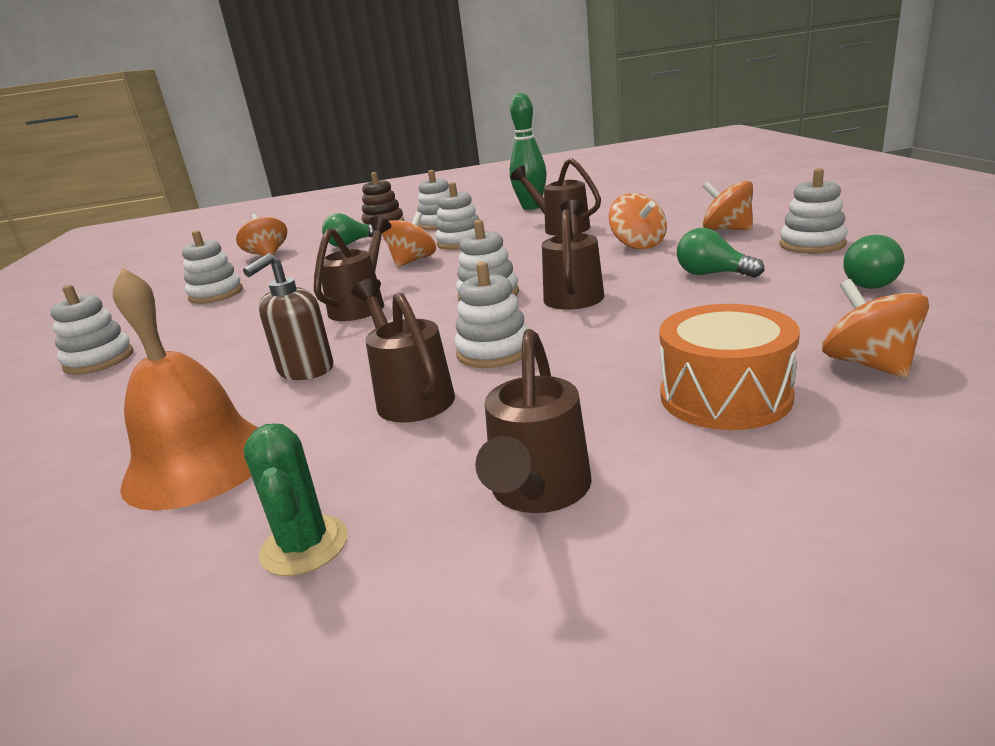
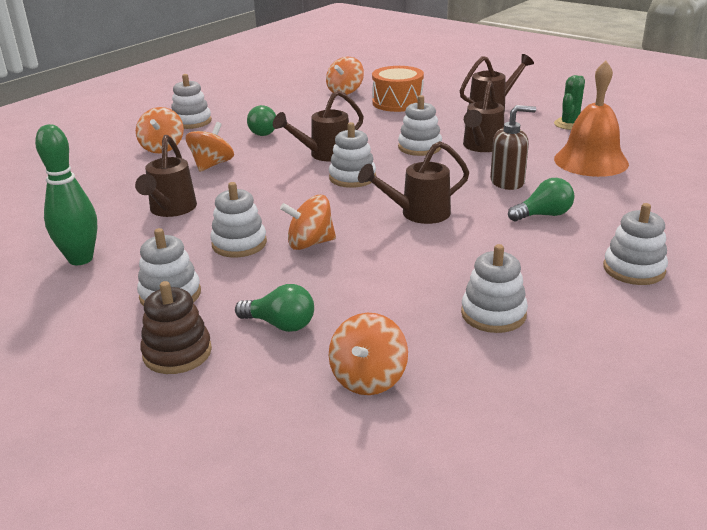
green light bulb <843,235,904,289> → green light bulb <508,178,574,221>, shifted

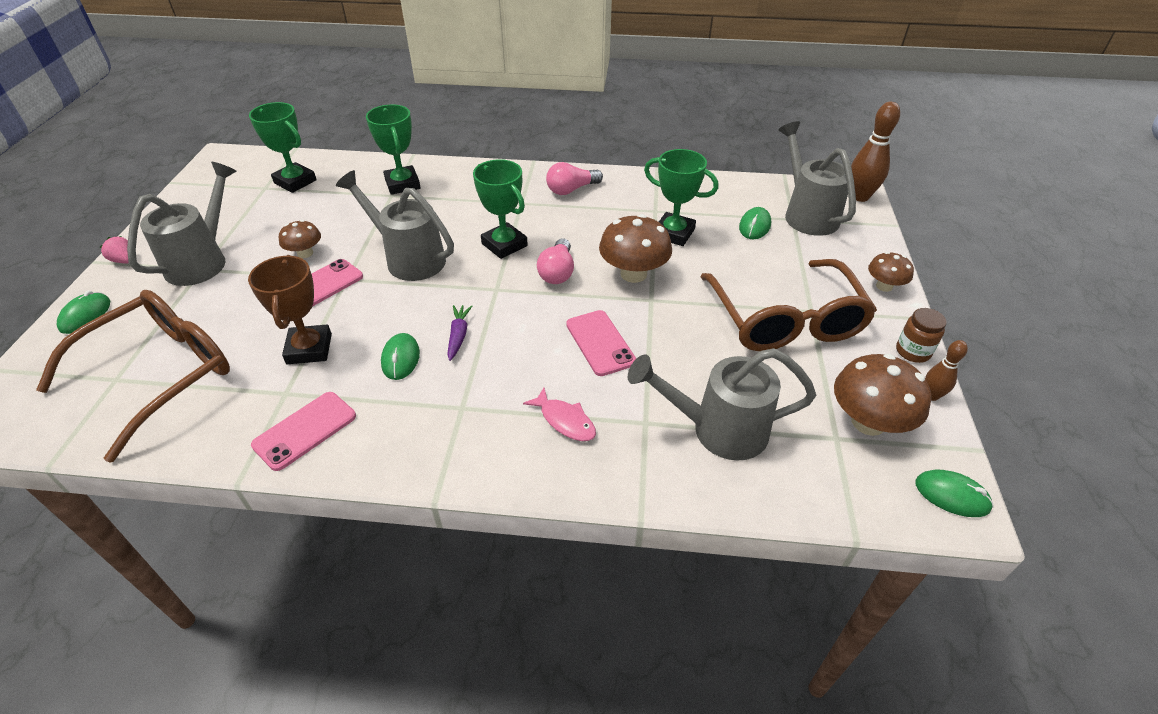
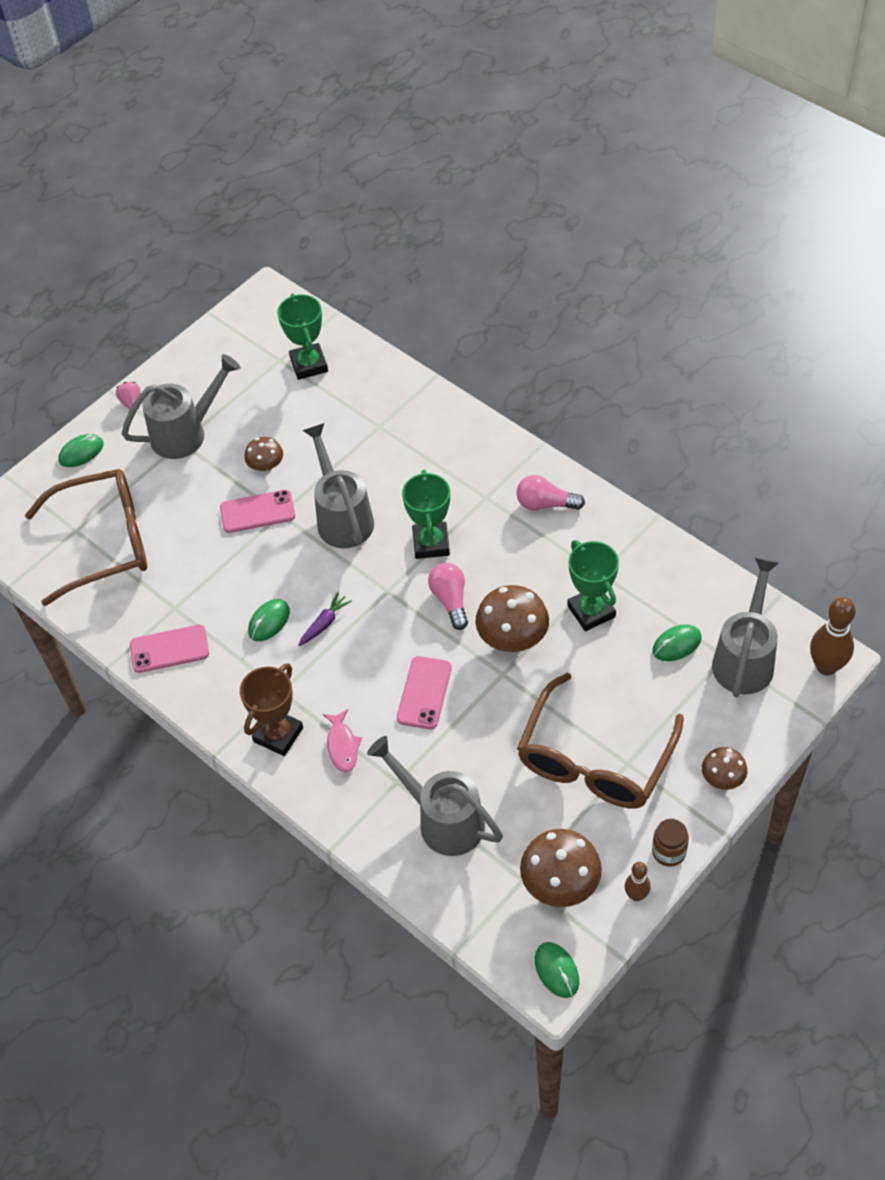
green trophy <366,104,421,195> → -
pink light bulb <537,238,574,284> → pink light bulb <428,563,468,630>, 120 degrees clockwise
brown trophy <248,255,332,364> → brown trophy <240,663,303,756>, shifted

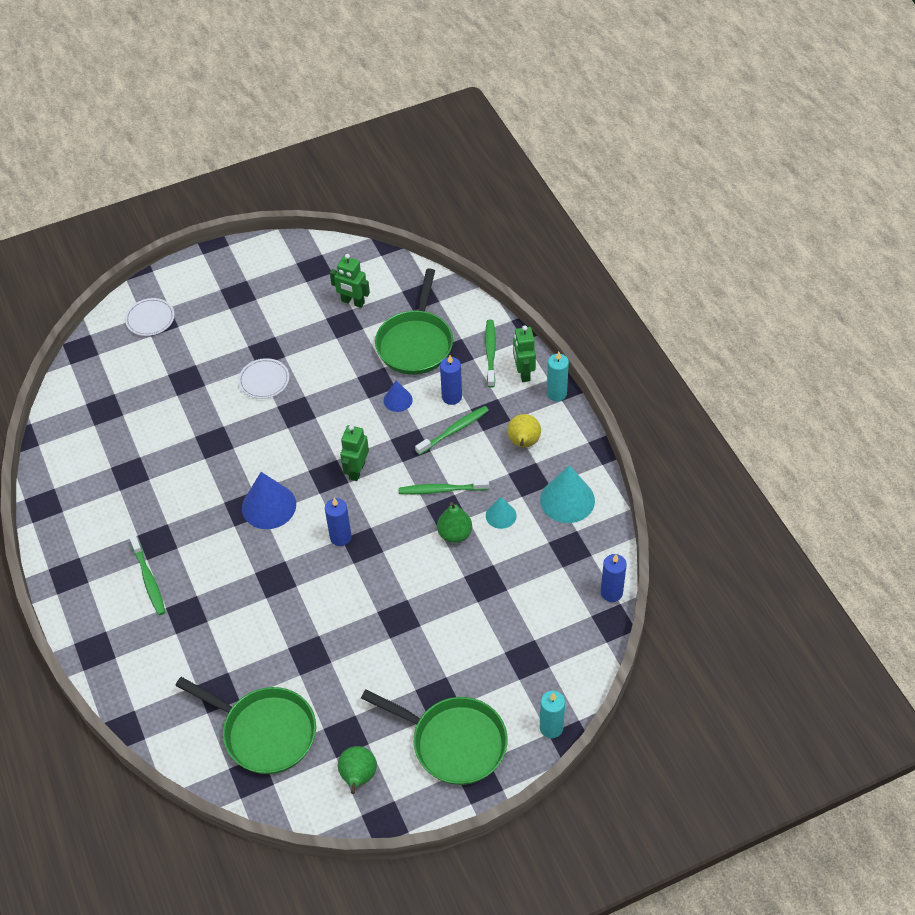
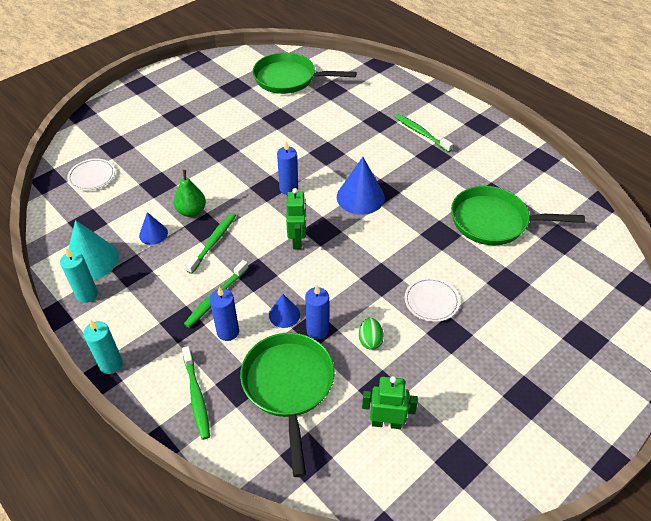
white plate <125,298,174,336> → white plate <67,159,115,190>, shifted
green robot <513,325,536,382> → -
yellow pear <507,414,541,447> → -
green toothbrush <399,479,489,494> → green toothbrush <186,213,236,274>, 45 degrees counterclockwise
turquoise cone <486,497,517,529> → blue cone <139,212,168,245>
blue candle <601,554,627,602> → blue candle <305,286,329,339>, shifted
green pan <361,689,508,785> → green pan <451,186,585,245>, shifted
turquoise candle <540,691,565,738> → turquoise candle <60,248,98,303>, shifted
green pear <338,746,377,794> → -
- → green egg <359,318,384,350>

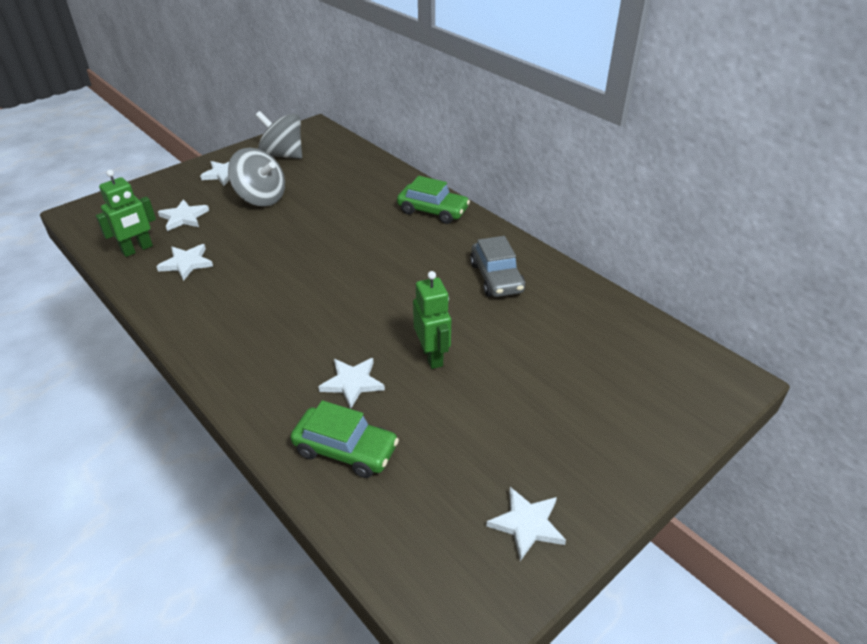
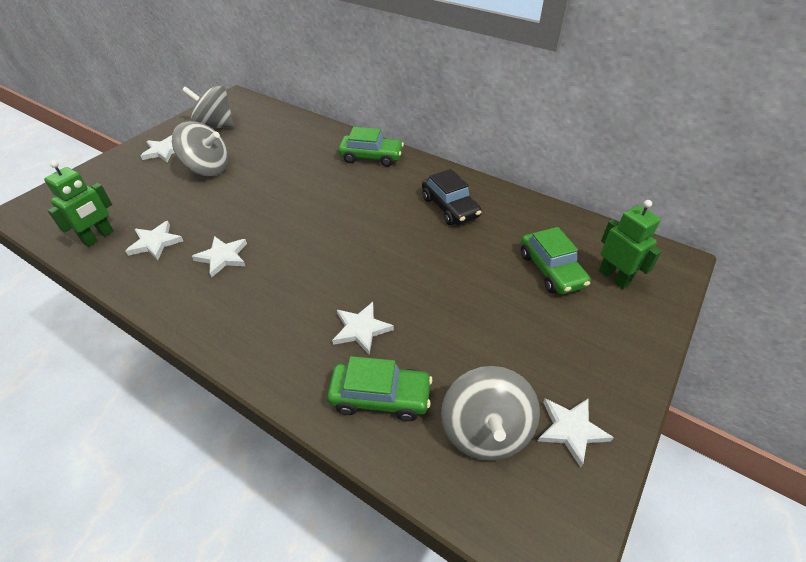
white star <158,199,209,231> → white star <192,236,247,278>, shifted
grey car <470,236,525,297> → black car <422,169,482,225>
green robot <413,271,451,369> → green robot <599,200,661,289>, shifted
- → green car <521,227,591,294>
- → grey spinning top <441,366,540,461>

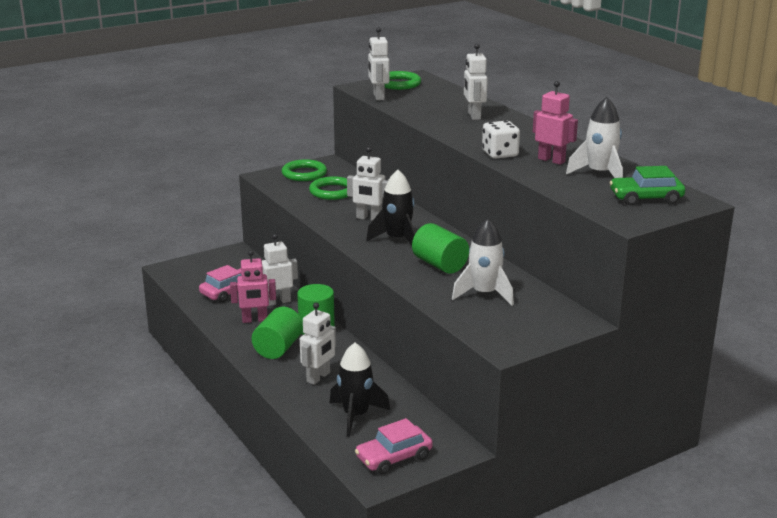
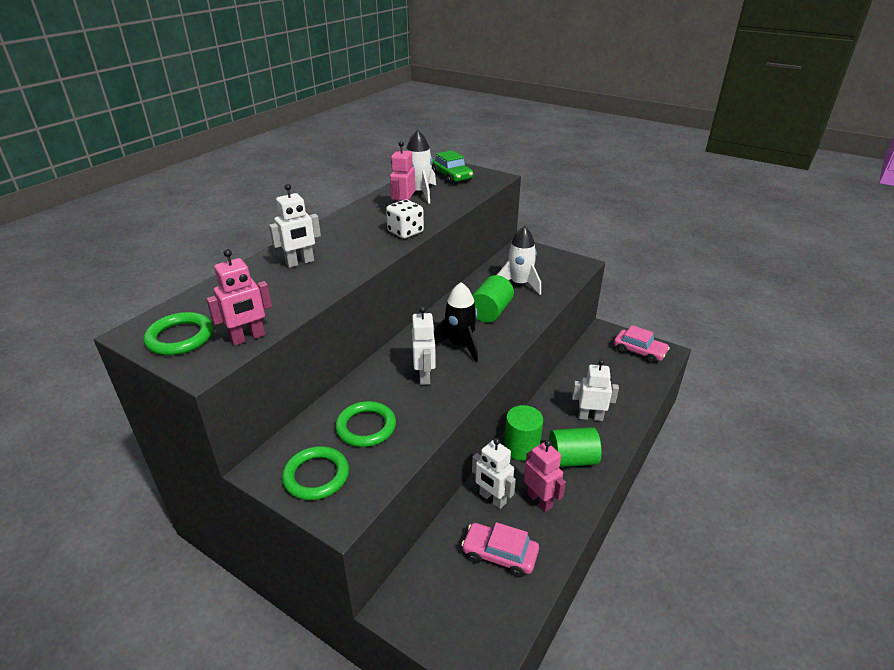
white robot <368,27,389,100> → pink robot <206,249,272,346>
black rocket <329,342,390,437> → -

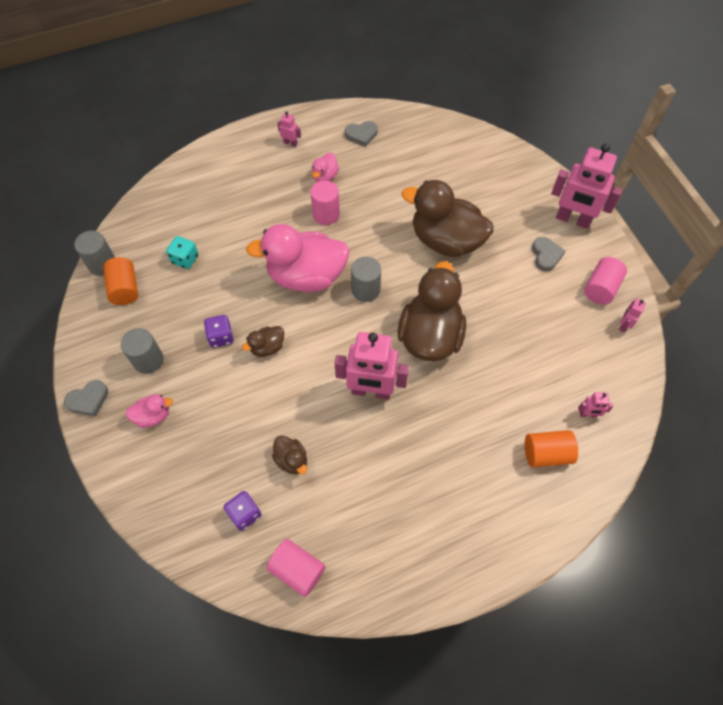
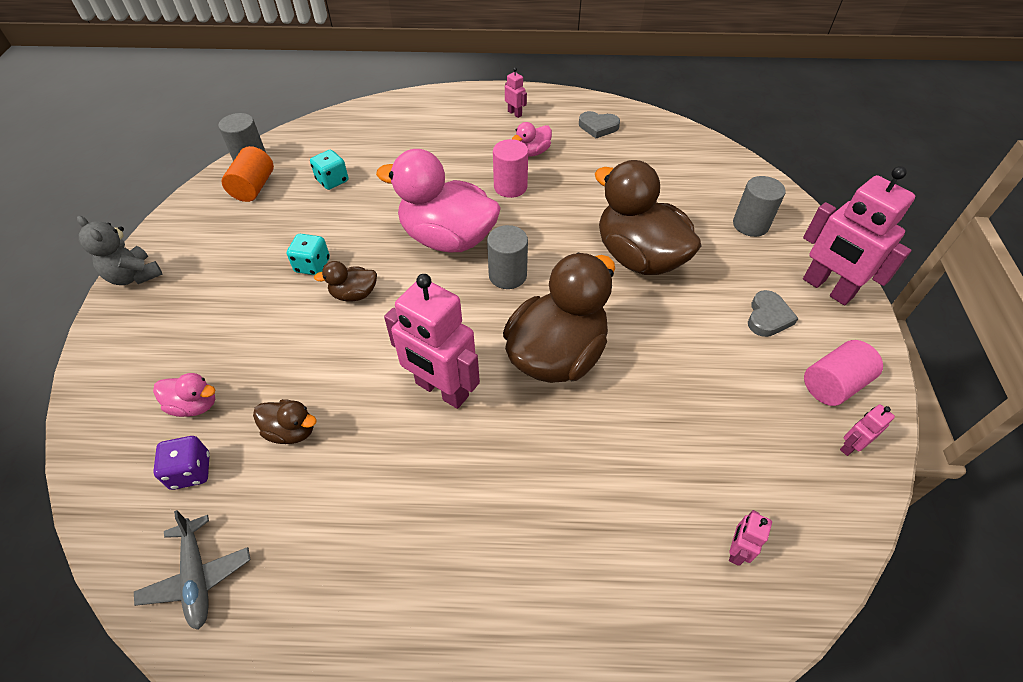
purple dice <204,315,233,348> → turquoise dice <287,234,330,275>
grey cylinder <121,328,164,374> → grey cylinder <733,176,786,237>, shifted
grey heart <64,380,108,416> → grey teddy bear <77,216,163,285>
pink robot <578,392,613,417> → pink robot <729,510,772,566>, 90 degrees clockwise
pink duck <125,394,173,428> → pink duck <153,373,215,417>, shifted
orange cylinder <525,430,578,468> → -
brown duck <272,436,307,475> → brown duck <253,399,317,444>, 60 degrees counterclockwise
pink cylinder <266,539,325,597> → grey plane <134,510,250,630>

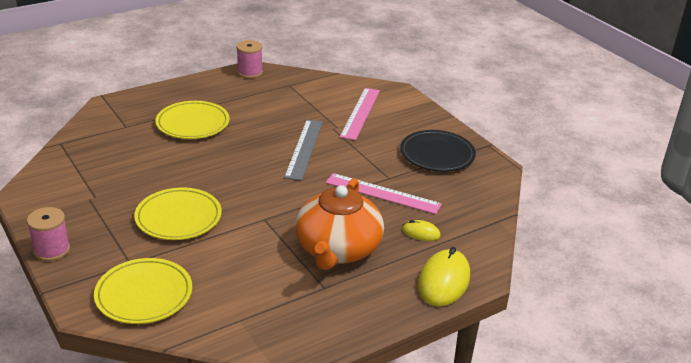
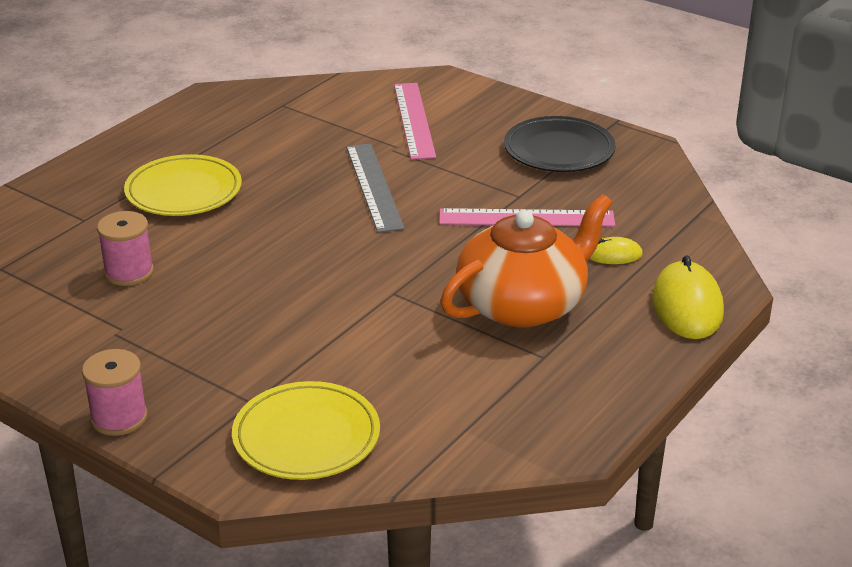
pink spool <236,40,263,79> → pink spool <97,211,154,286>, shifted
orange teapot <295,178,384,270> → orange teapot <440,194,612,328>, 120 degrees counterclockwise
yellow plate <134,187,222,240> → -

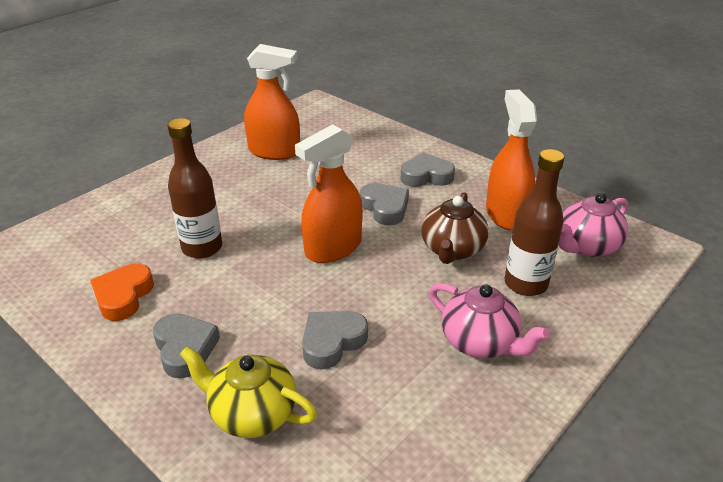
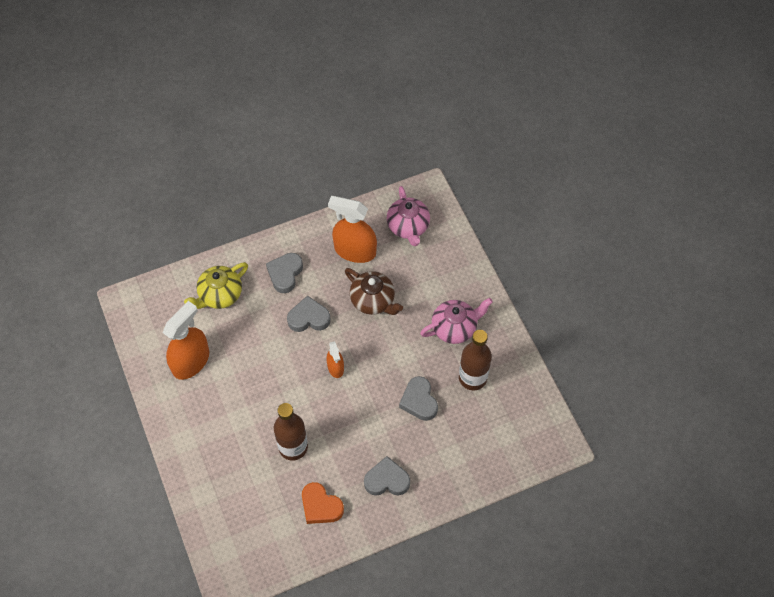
orange spray bottle <295,124,363,263> → orange spray bottle <327,341,344,378>, x0.53
brown bottle <504,149,564,296> → brown bottle <459,330,492,390>, shifted
yellow teapot <179,346,317,438> → yellow teapot <184,262,248,309>, shifted

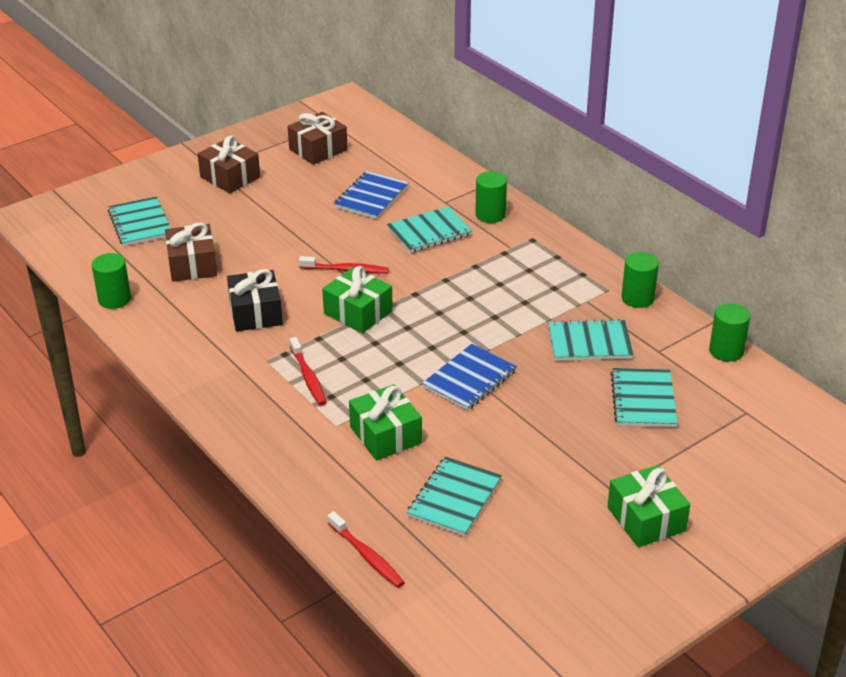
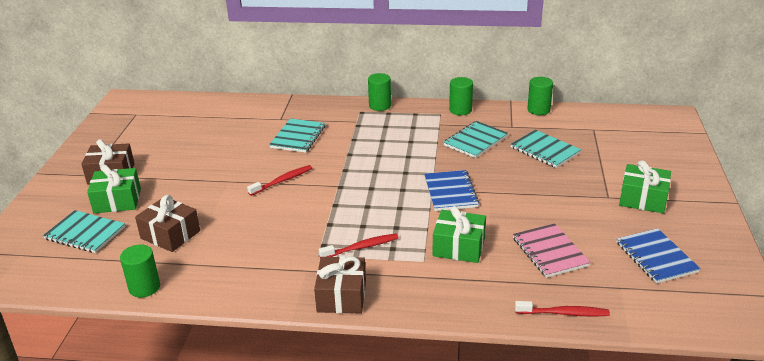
brown gift <288,112,348,165> → brown gift <314,256,366,313>, shifted
blue notebook <334,171,409,219> → blue notebook <617,228,701,284>, shifted
green cylinder <475,171,507,223> → green cylinder <368,73,391,111>, shifted
green gift <322,266,393,333> → green gift <87,165,141,213>, shifted
black gift <227,269,283,331> → -
red toothbrush <290,337,327,406> → red toothbrush <319,234,398,258>, 45 degrees counterclockwise
turquoise notebook <407,456,502,536> → pink notebook <513,223,591,278>

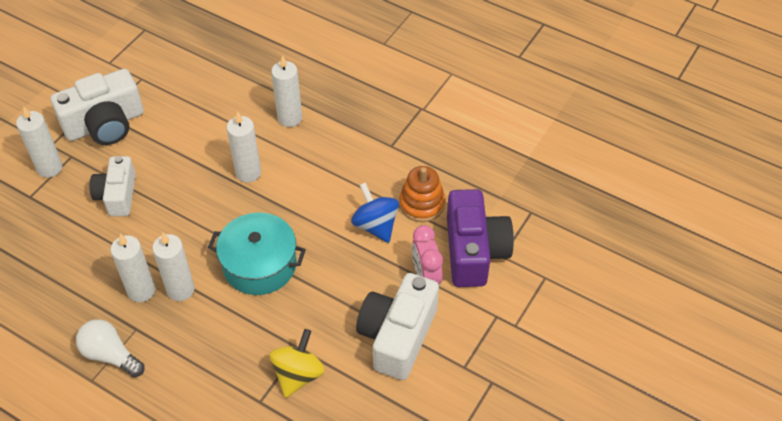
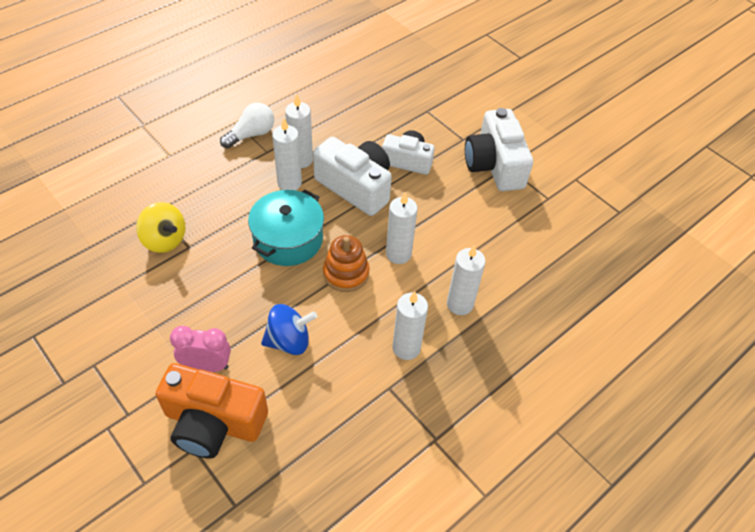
white candle <16,106,63,178> → white candle <392,291,428,360>, shifted
orange stacking toy <399,166,445,222> → orange stacking toy <323,235,370,292>, shifted
purple camera <447,189,514,287> → orange camera <156,363,268,458>
white camera <356,273,439,380> → white camera <313,137,392,216>, shifted

